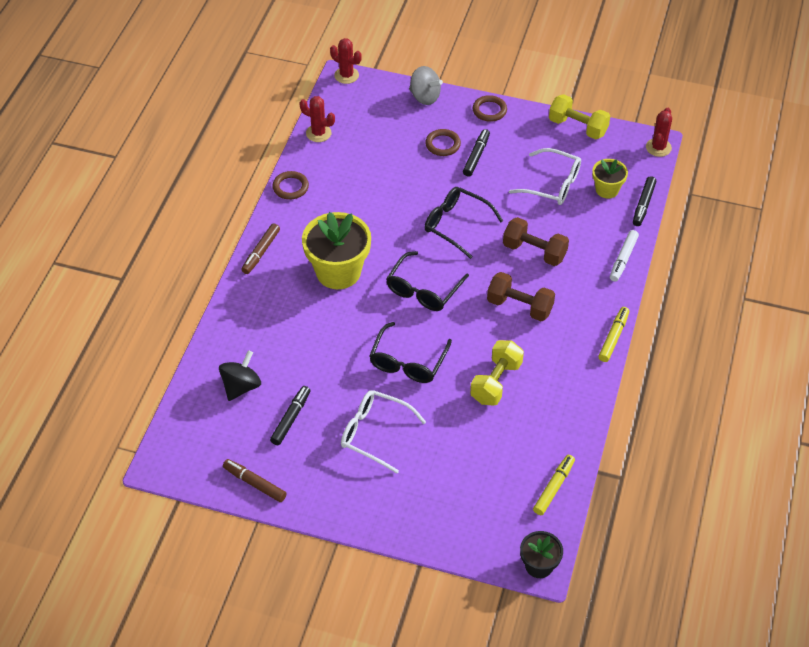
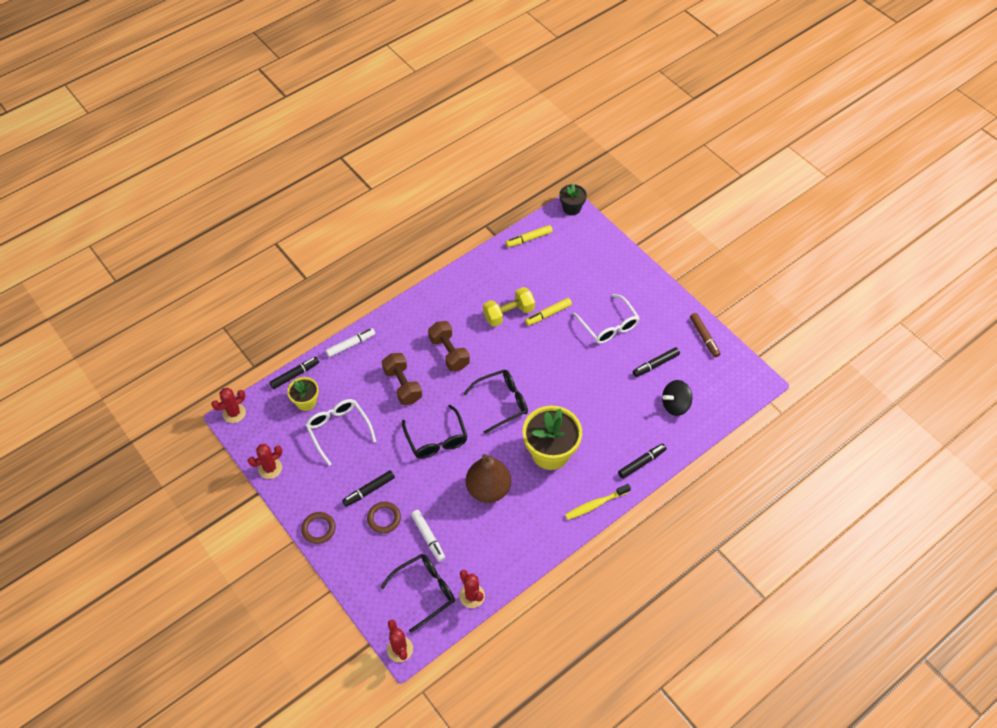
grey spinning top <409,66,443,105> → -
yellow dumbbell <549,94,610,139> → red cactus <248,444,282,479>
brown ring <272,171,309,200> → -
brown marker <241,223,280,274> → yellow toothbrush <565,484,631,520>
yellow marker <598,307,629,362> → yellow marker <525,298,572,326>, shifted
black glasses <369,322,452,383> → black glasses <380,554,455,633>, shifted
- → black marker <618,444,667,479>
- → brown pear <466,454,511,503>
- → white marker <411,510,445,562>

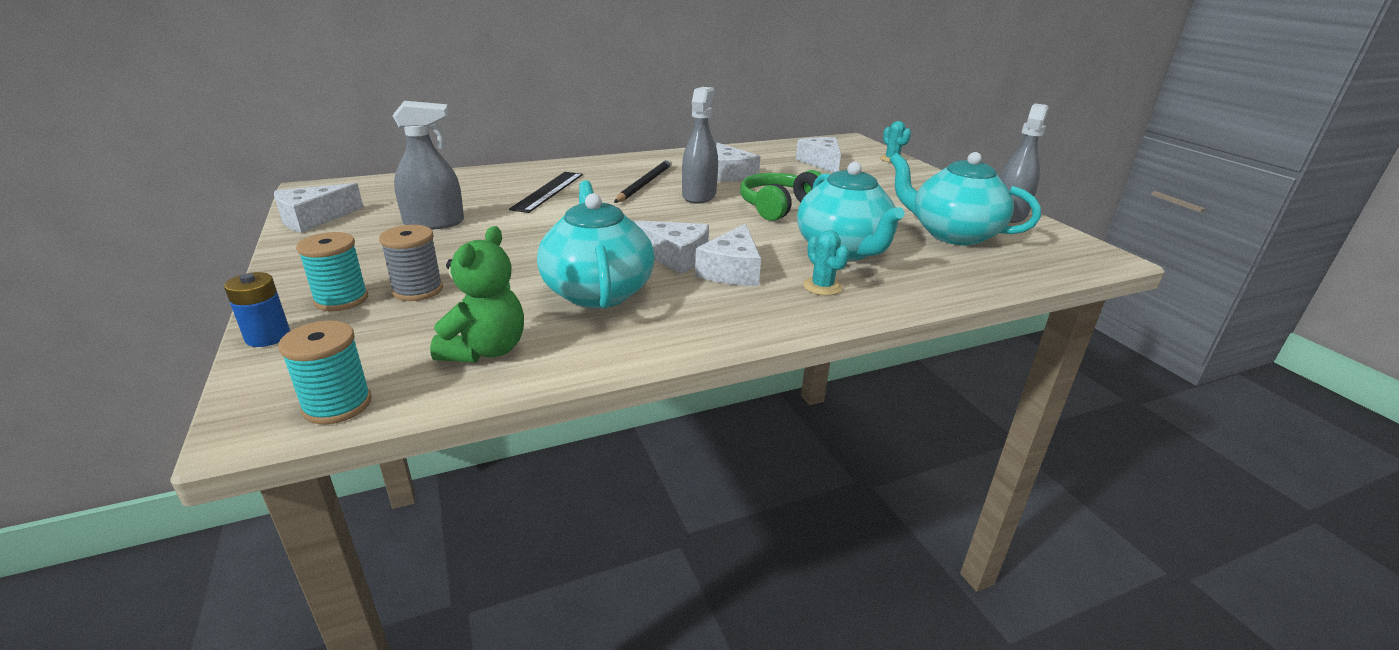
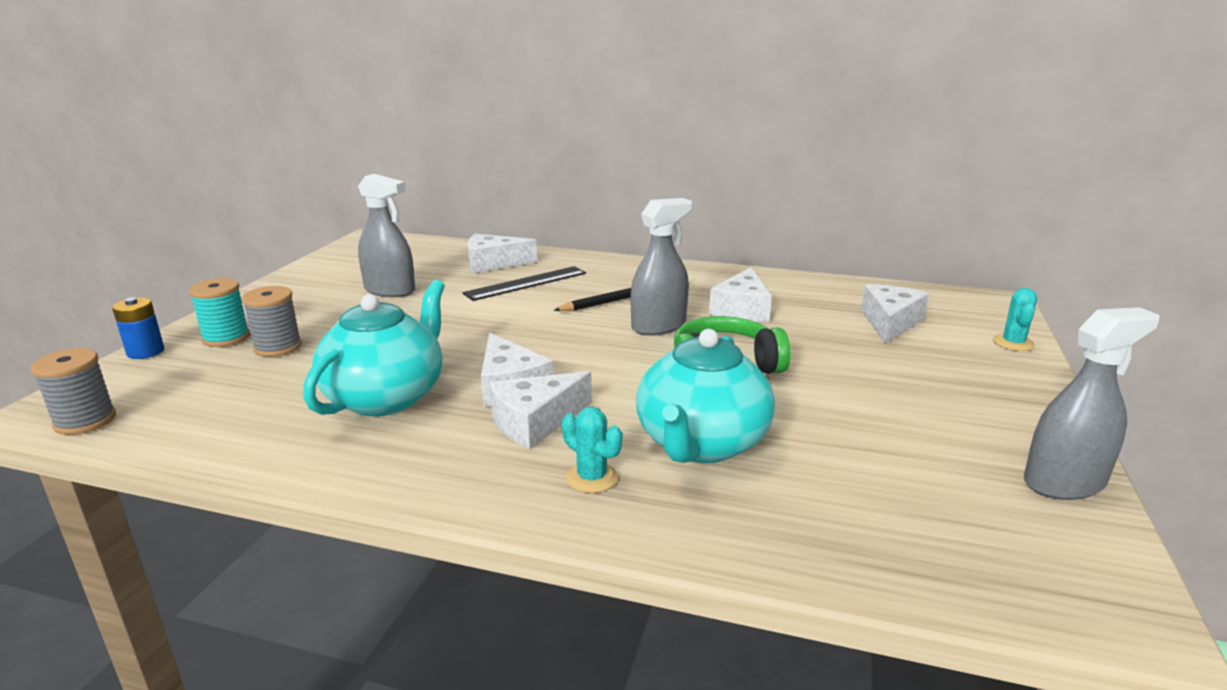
turquoise teapot <889,152,1041,245> → -
white cheese <274,183,363,233> → white cheese <468,234,537,273>, shifted
green teddy bear <430,226,524,363> → -
turquoise cactus <803,230,849,296> → turquoise cactus <562,407,622,493>, 60 degrees counterclockwise
turquoise spool <278,321,372,424> → grey spool <31,348,116,435>

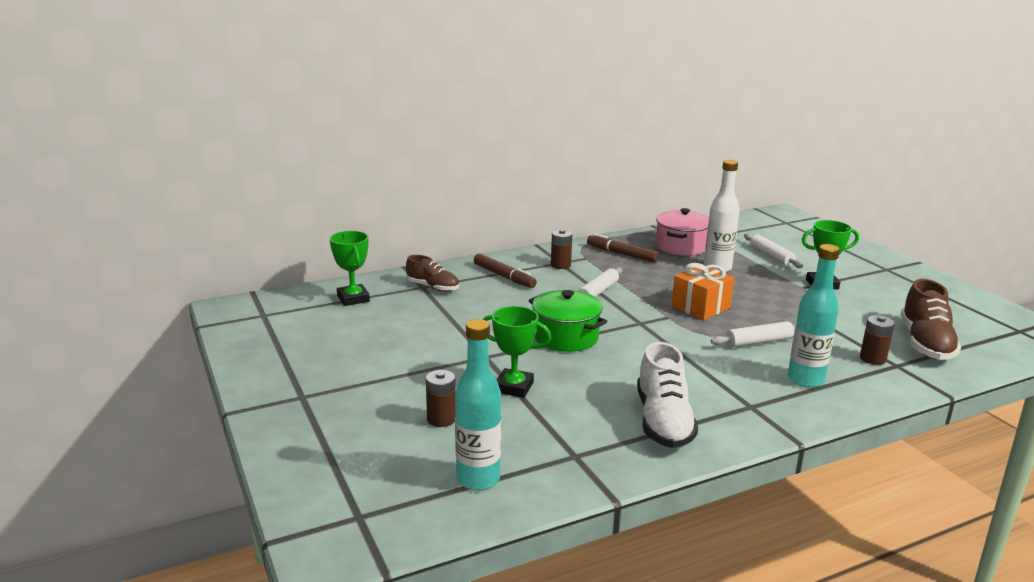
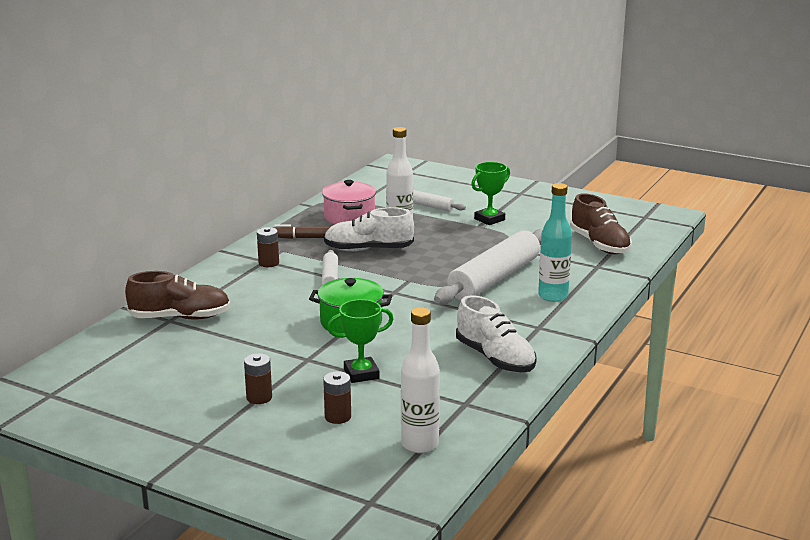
green trophy <330,231,370,306> → -
brown marker <474,254,537,288> → -
brown shoe <406,255,459,292> → brown shoe <125,271,230,319>, x1.58
orange gift <671,263,735,320> → -
brown battery <860,315,895,365> → brown battery <244,353,272,404>, shifted
turquoise bottle <455,319,501,490> → white bottle <401,307,440,453>
white rolling pin <711,321,795,347> → white rolling pin <434,229,543,304>, x2.10
- → white shoe <324,207,414,251>

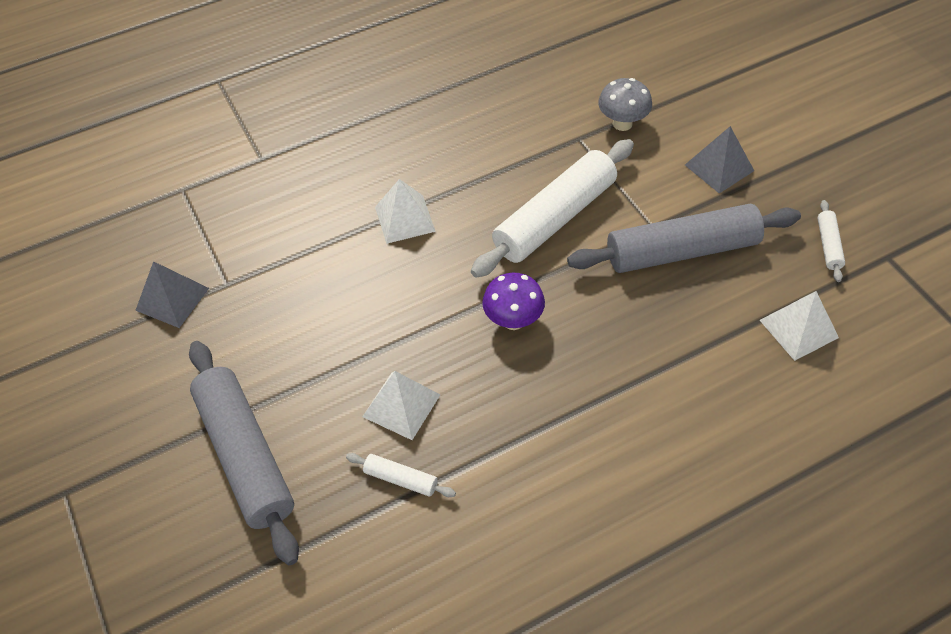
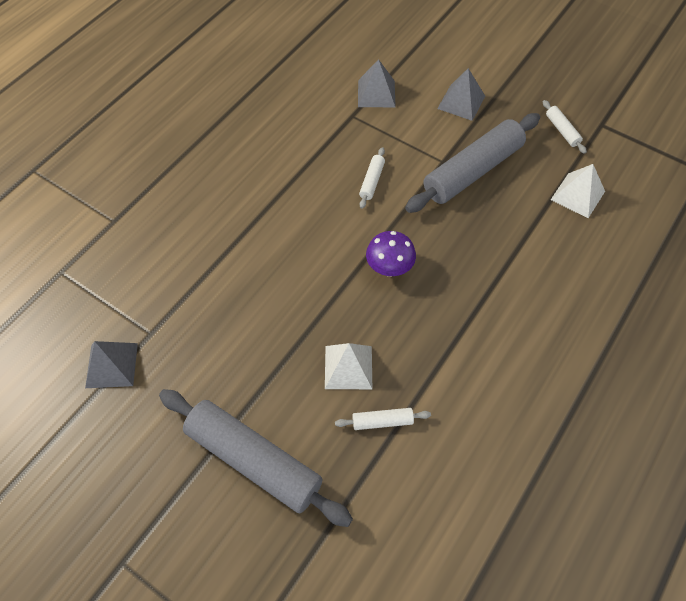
grey mushroom <598,78,652,131> → grey pyramid <358,59,396,107>
white rolling pin <471,139,634,278> → white rolling pin <359,147,385,209>, x0.43
white pyramid <375,179,436,244> → -

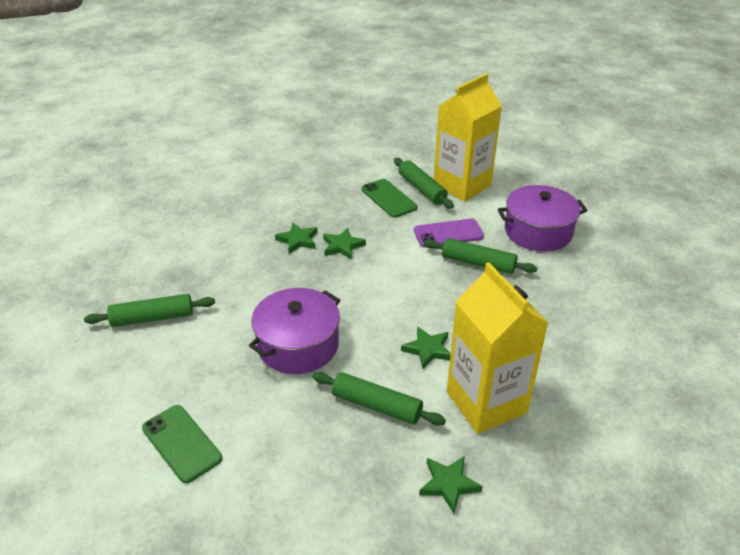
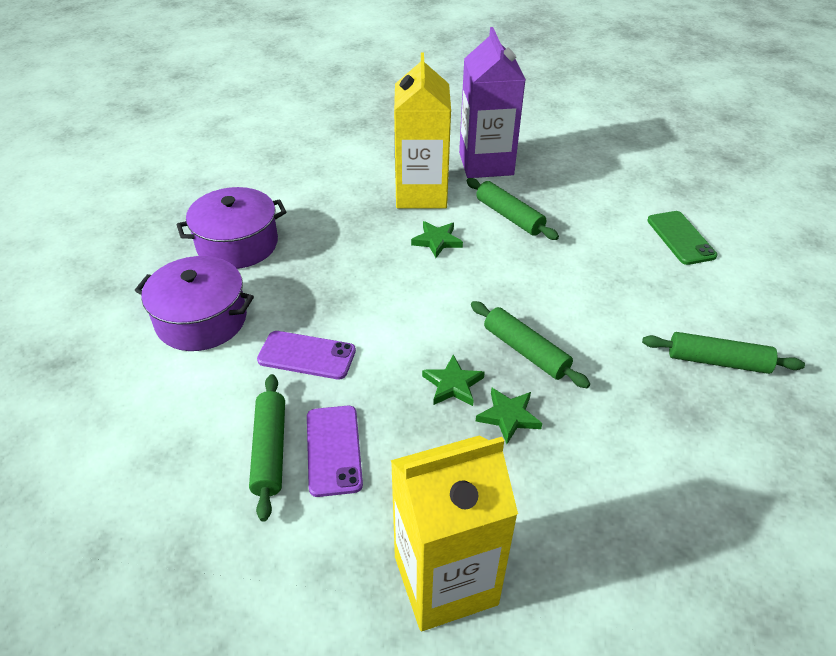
yellow carton <434,73,502,202> → yellow carton <391,435,518,631>, shifted
green phone <362,179,418,218> → purple phone <307,406,363,497>
green rolling pin <424,238,537,274> → green rolling pin <471,301,590,388>, shifted
purple pot <249,288,340,374> → purple pot <176,187,286,269>, shifted
green star <419,456,483,513> → purple carton <459,27,526,178>

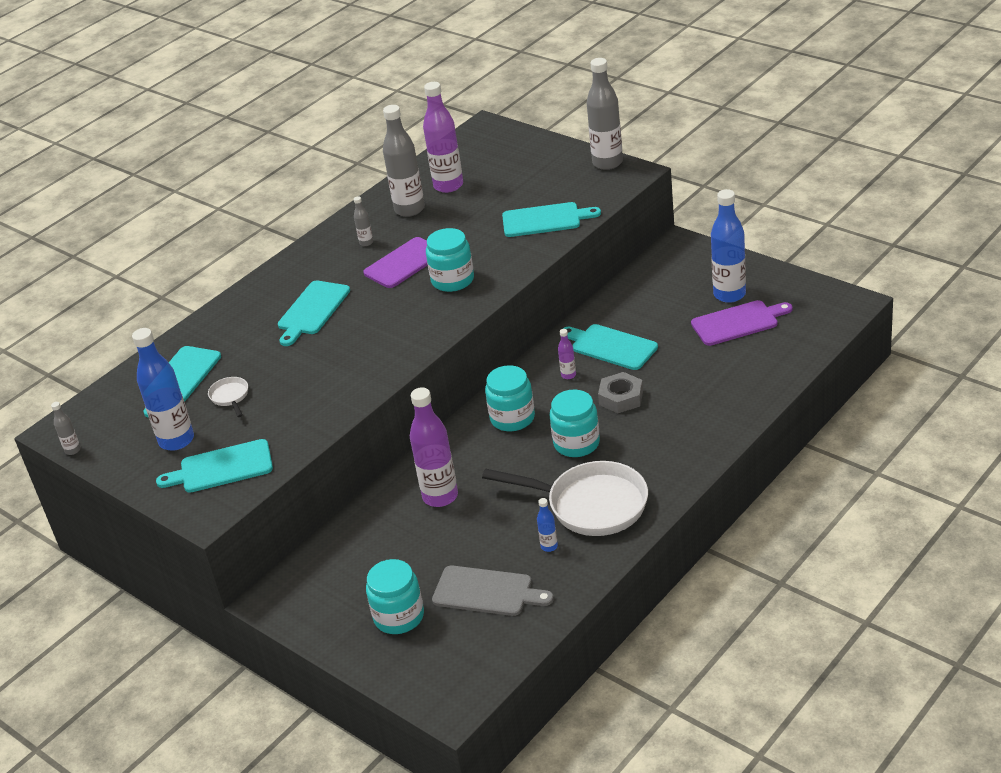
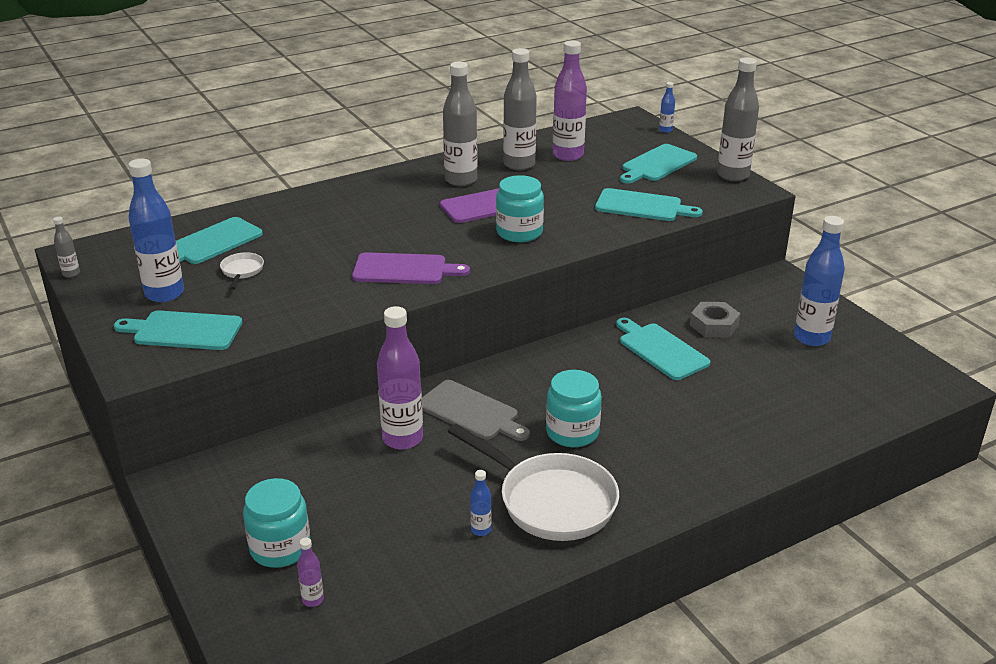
grey bottle <354,196,373,246> → grey bottle <443,62,478,186>, x2.22
turquoise cutting board <278,280,350,346> → turquoise cutting board <620,144,697,183>, shifted
purple cutting board <691,300,793,346> → purple cutting board <352,252,470,284>, shifted
purple bottle <558,329,576,379> → purple bottle <297,537,324,607>, shifted
turquoise jar <485,365,535,431> → -
grey nut <598,372,643,413> → grey nut <690,302,740,338>, shifted
grey cutting board <432,565,554,616> → grey cutting board <422,380,530,441>, shifted
- → blue bottle <659,82,675,133>

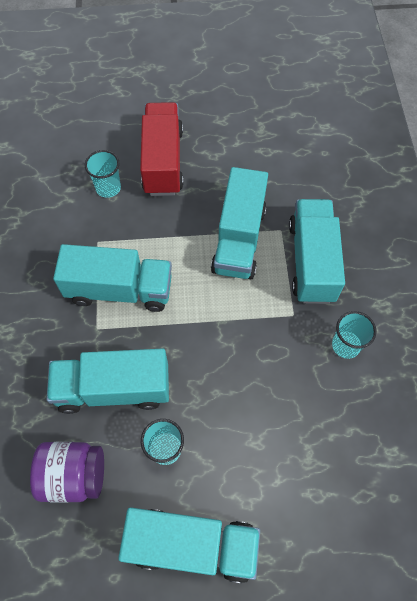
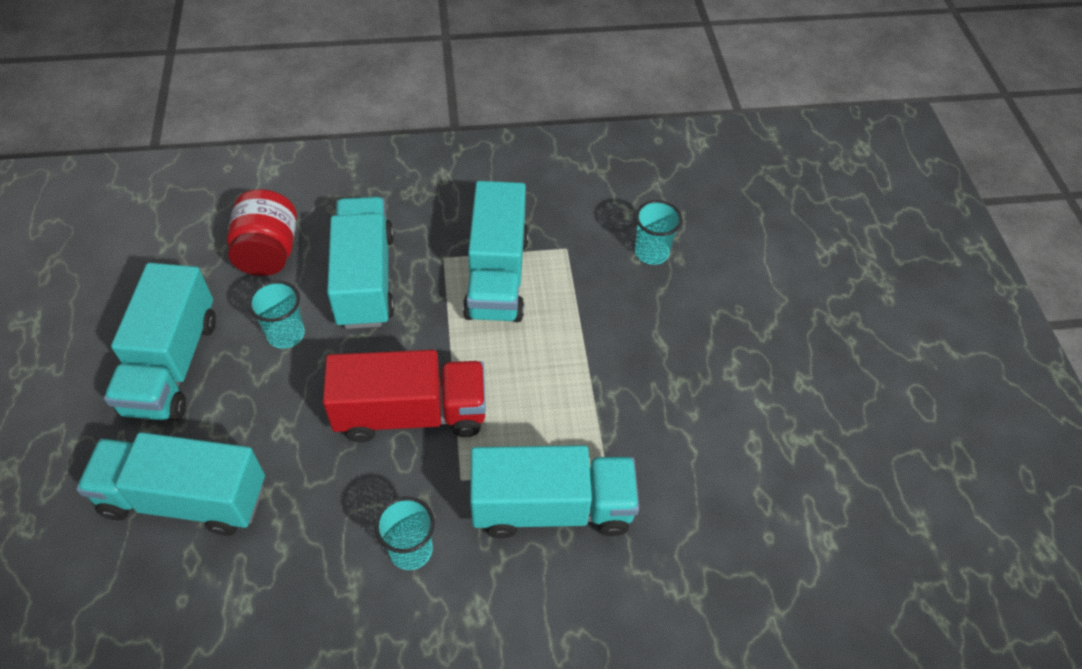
red truck <140,102,183,196> → red truck <323,350,486,442>, shifted
turquoise truck <211,167,268,279> → turquoise truck <76,432,265,536>, shifted
purple jar <30,442,104,503> → red jar <227,189,297,276>

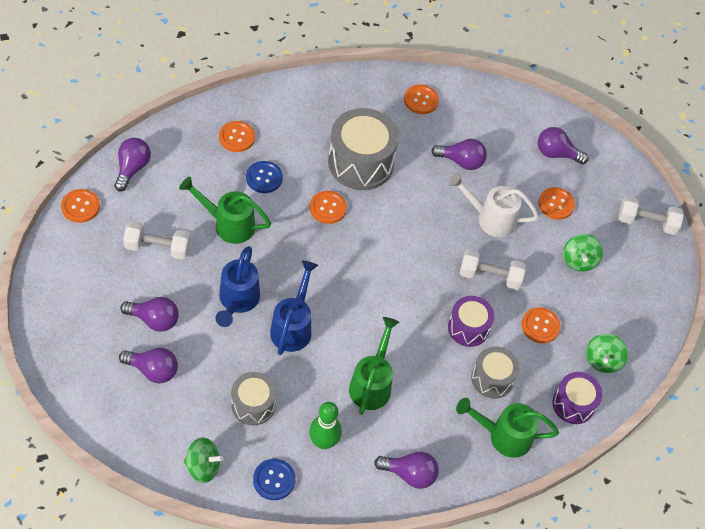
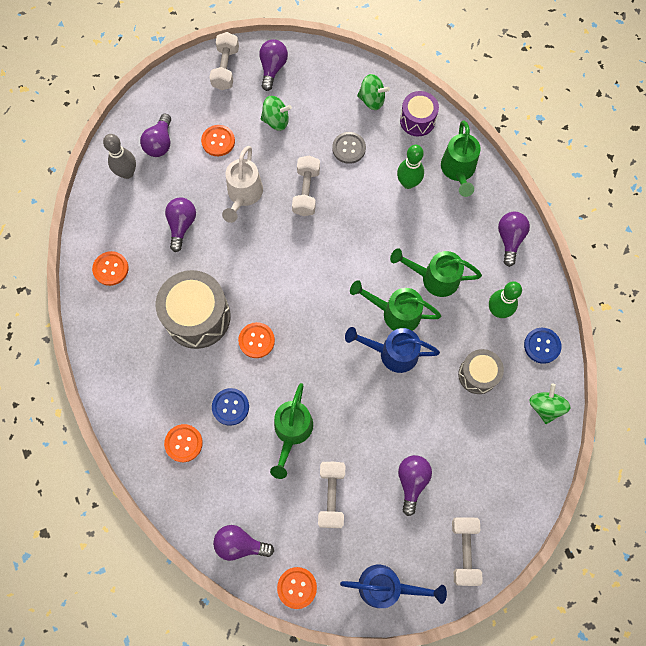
blue watering can <215,246,260,327> → blue watering can <340,565,447,608>, shifted
purple drum <448,296,494,347> → -
orange button <522,307,561,343> → grey button <332,132,366,164>
grey drum <471,347,519,399> → green bowling pin <397,145,424,189>
purple light bulb <119,348,178,383> → purple light bulb <259,39,288,91>, shifted
- → grey bowling pin <103,134,136,179>
- → green watering can <350,280,441,331>
- → white dumbbell <452,517,483,586>

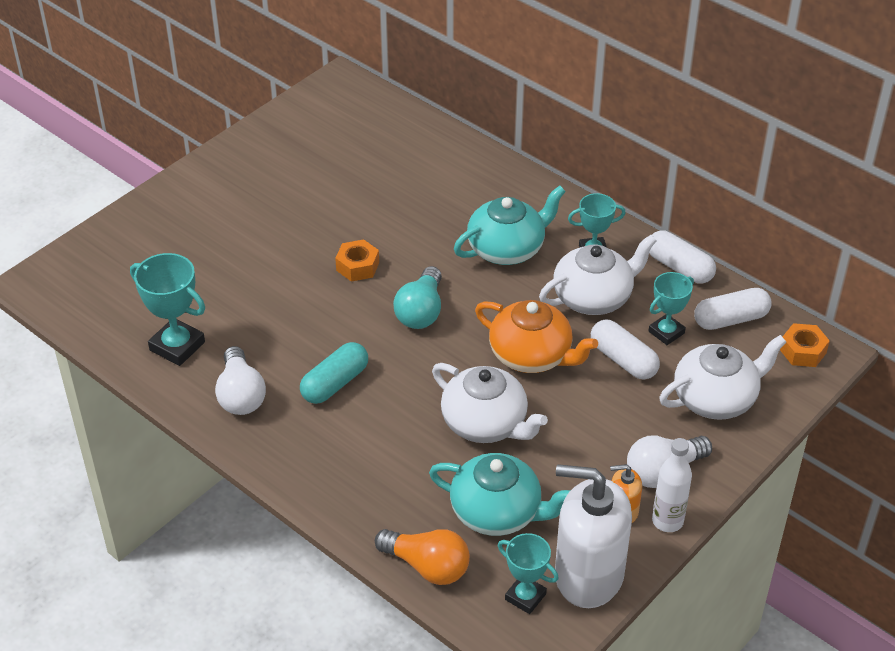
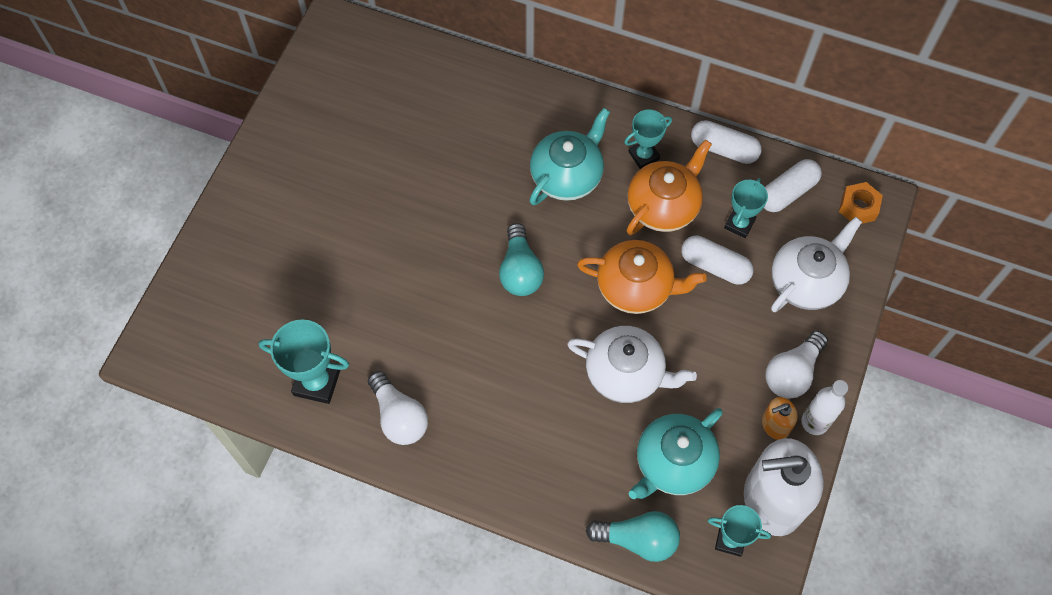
white teapot <539,235,657,315> → orange teapot <627,139,712,235>
orange nut <335,239,379,282> → -
turquoise capsule <300,342,368,404> → -
turquoise teapot <429,453,571,536> → turquoise teapot <629,408,723,499>, 135 degrees clockwise
orange light bulb <375,529,470,585> → turquoise light bulb <586,511,680,562>

